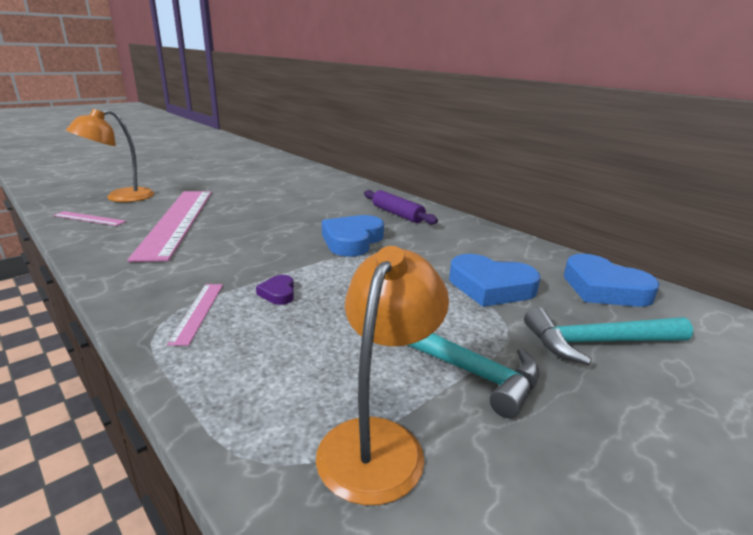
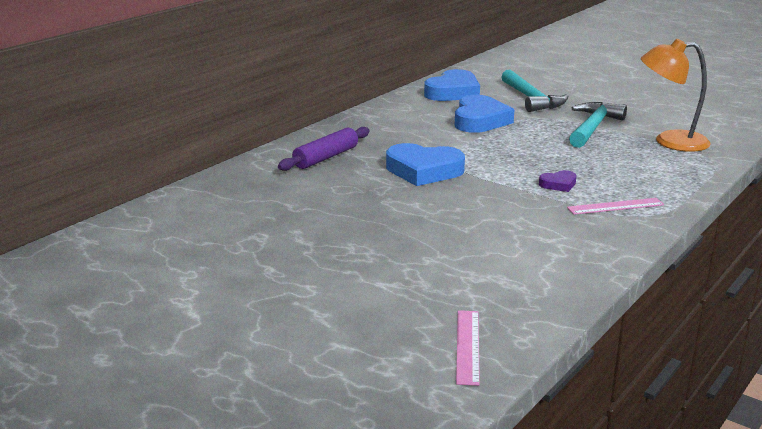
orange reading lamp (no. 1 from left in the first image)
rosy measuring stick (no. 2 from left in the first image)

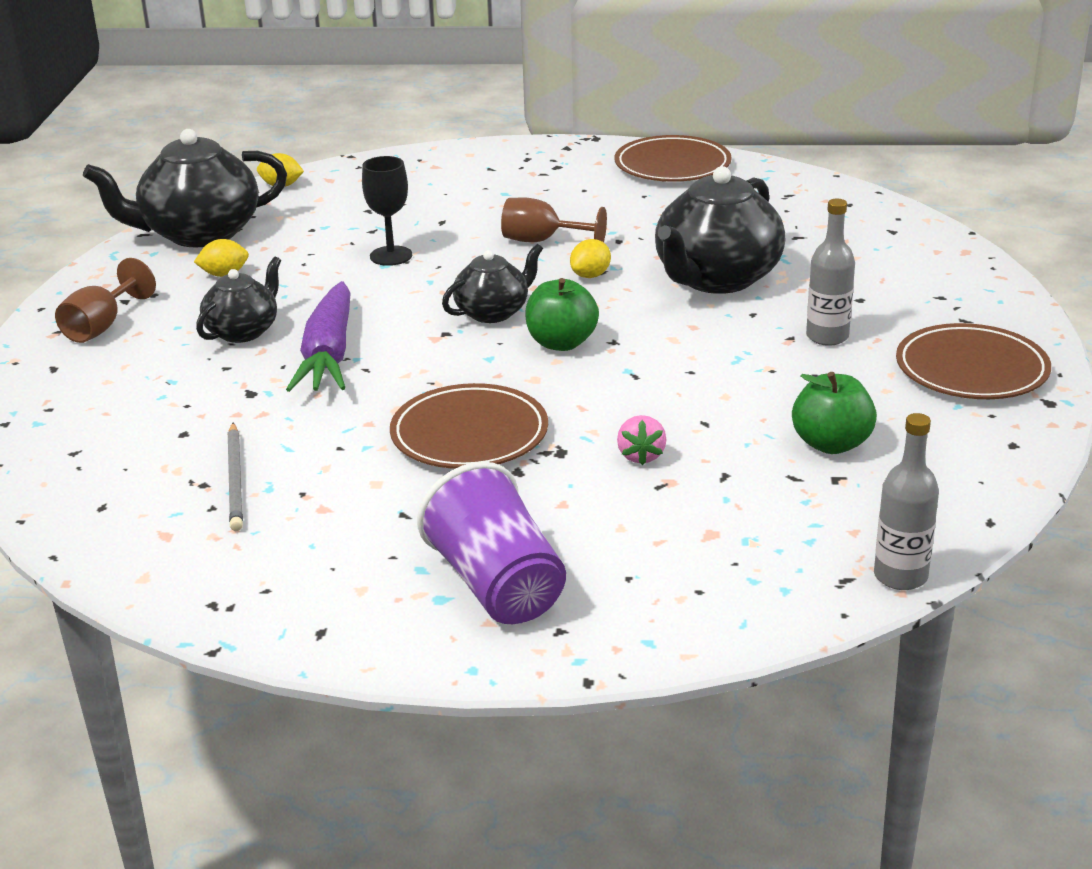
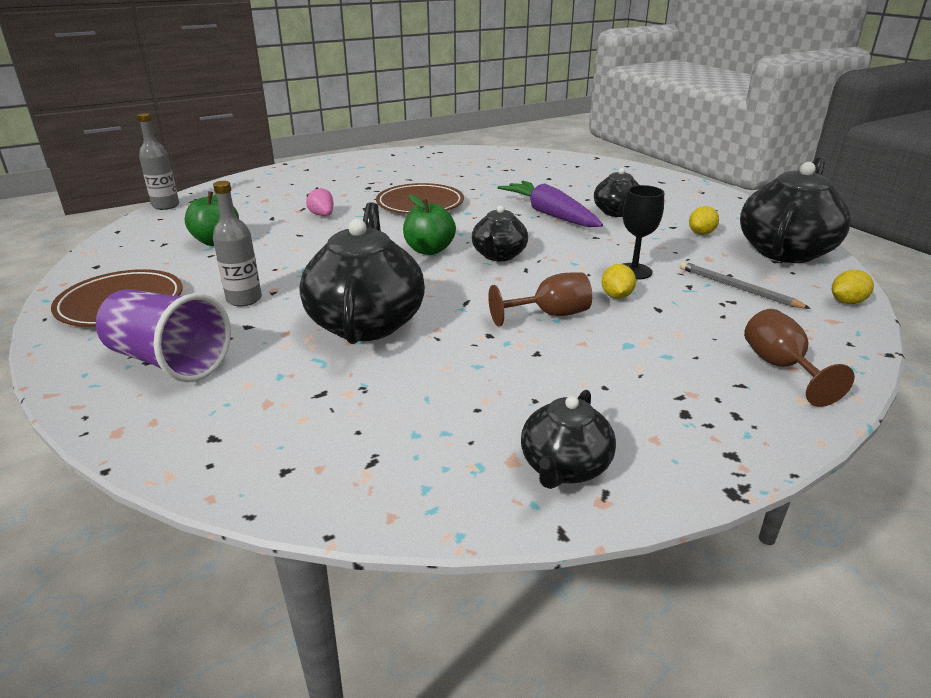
russet goblet (no. 2 from left)
grey wooden pencil
violet tumbler
golden toy lemon (no. 1 from left)
black tea pot (no. 3 from left)

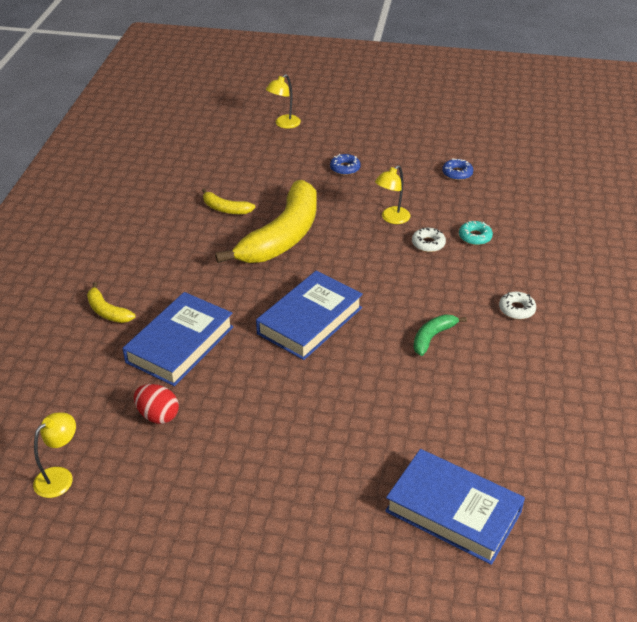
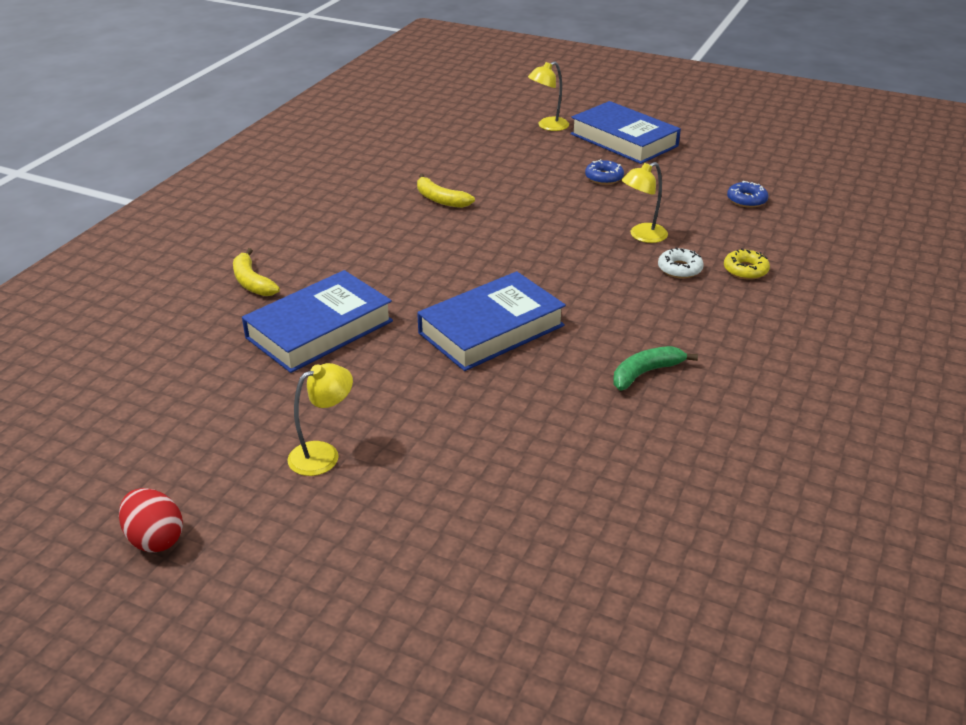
golden banana (no. 3 from left in the first image)
snow-white doughnut (no. 2 from left in the first image)
golden reading lamp (no. 1 from left)
crimson egg
cobalt book (no. 3 from left)
golden doughnut

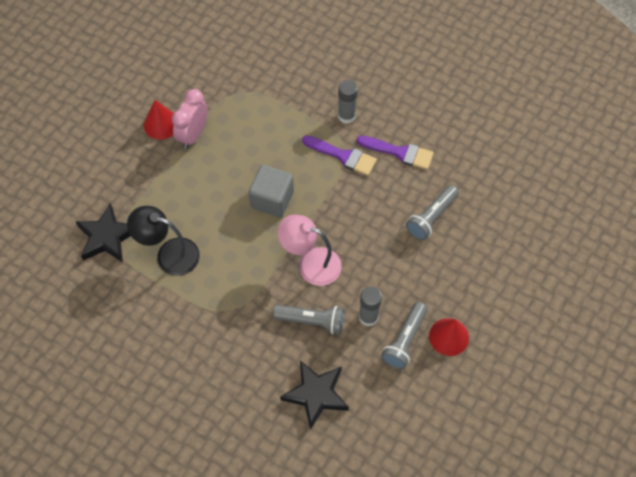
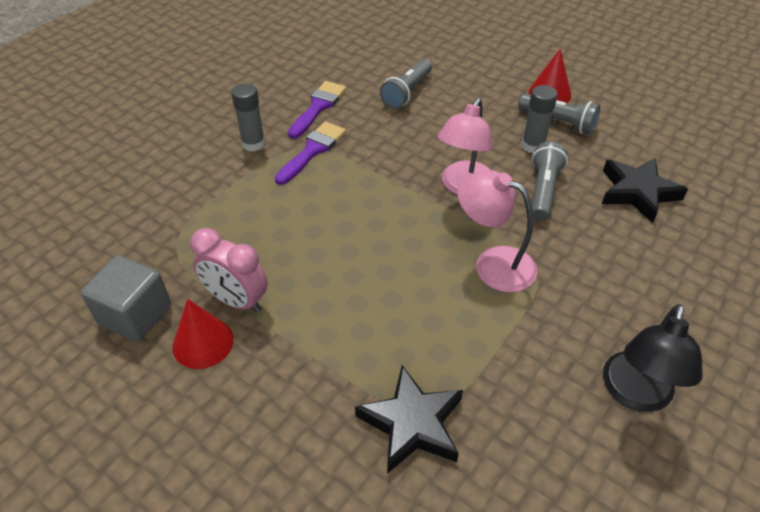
rosy reading lamp (no. 2 from left)
black reading lamp
grey cube
grey flashlight (no. 1 from left)

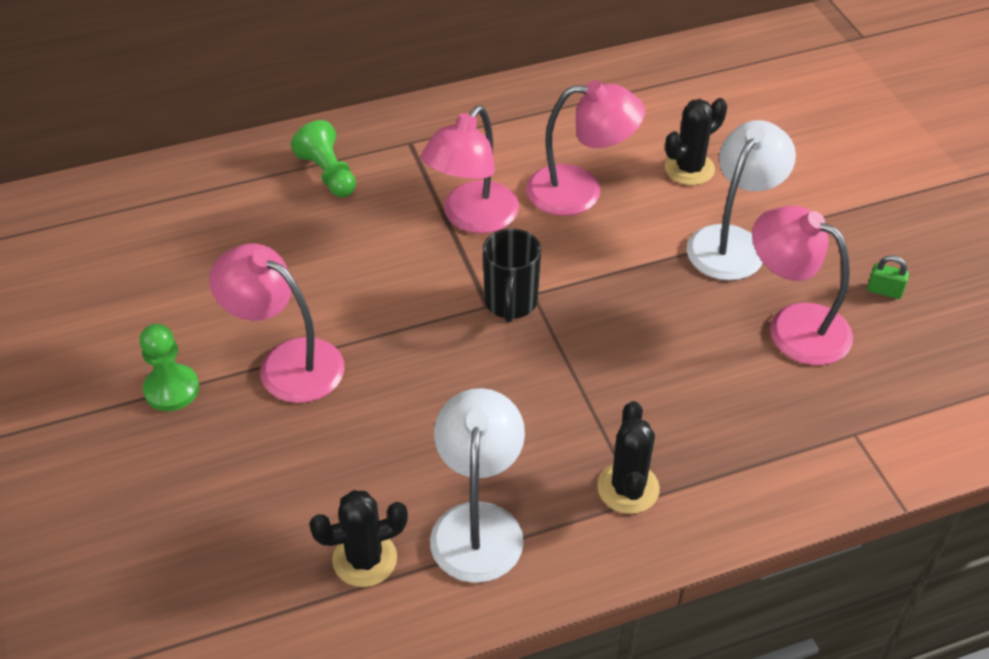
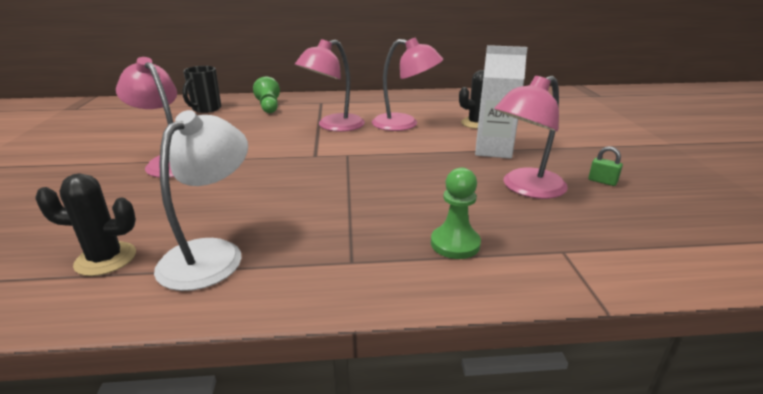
black saguaro cactus (no. 2 from left in the first image)
emerald pawn (no. 2 from left)
black tea mug
snow-white juice carton
rosy reading lamp (no. 4 from left)

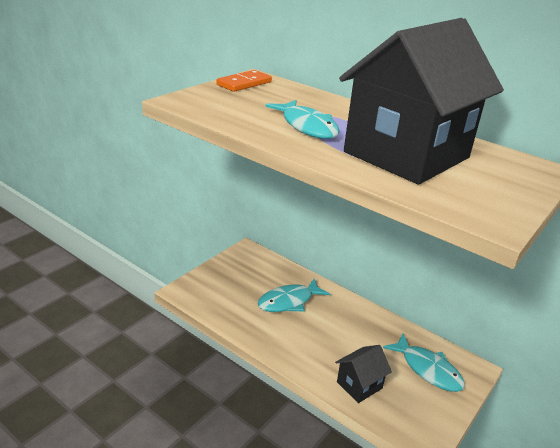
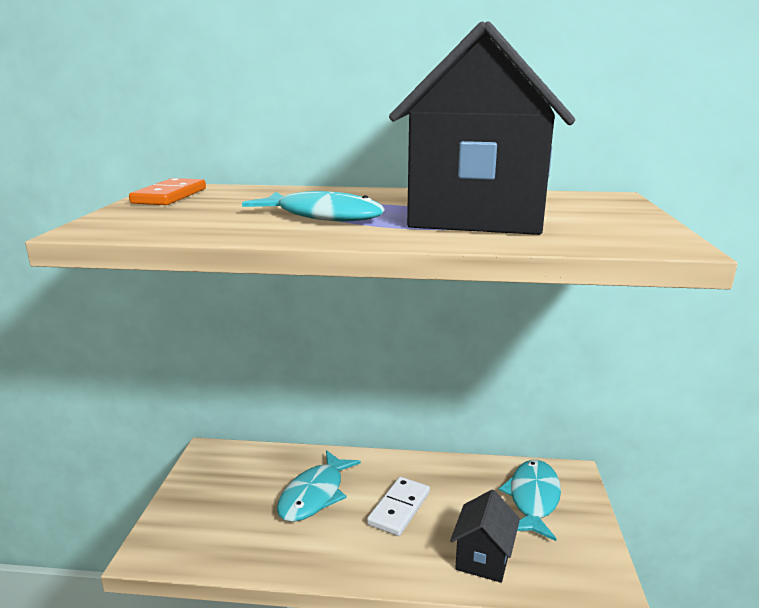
snow-white domino tile
turquoise fish figure (no. 3 from left)

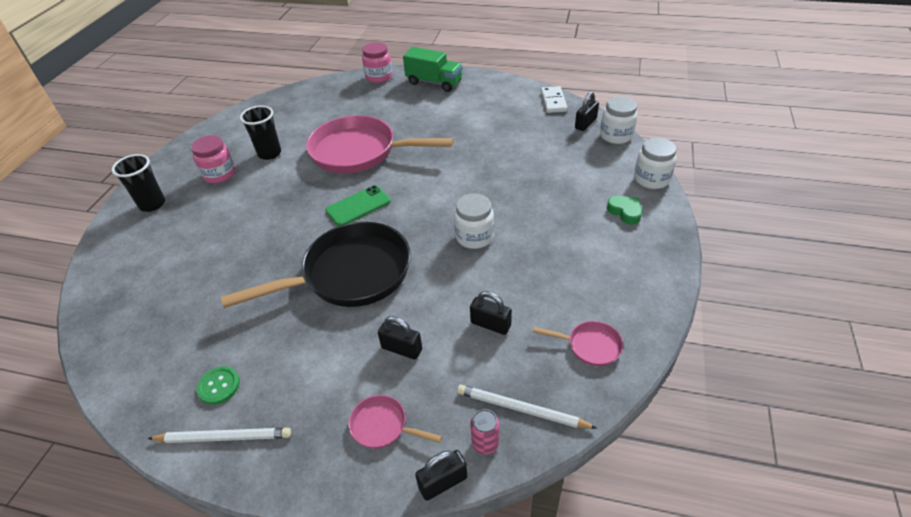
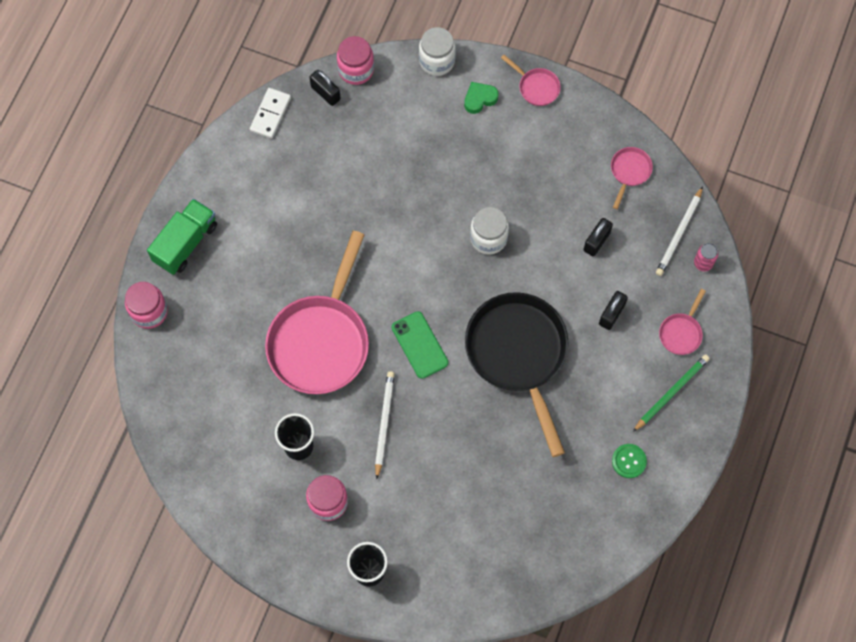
black small lock (no. 2 from left in the first image)
rosy skillet (no. 2 from left)
emerald wooden pencil
snow-white wooden pencil (no. 1 from left)
rosy jar (no. 3 from left)
snow-white domino tile

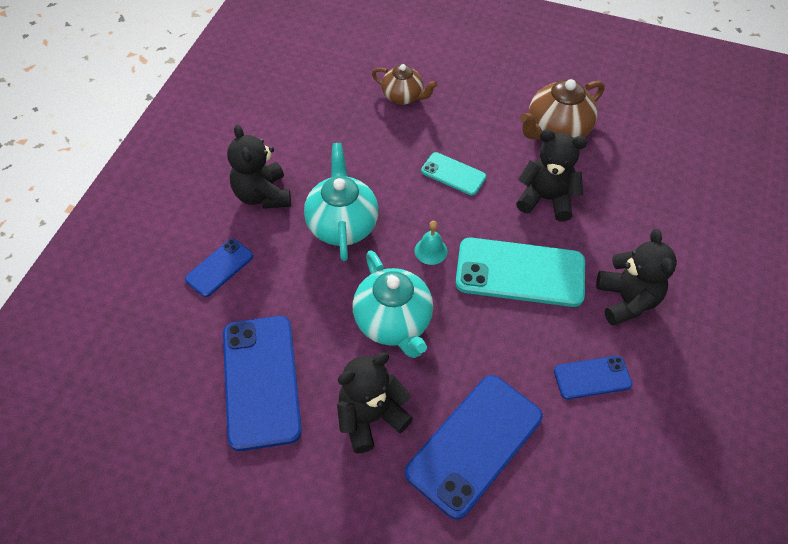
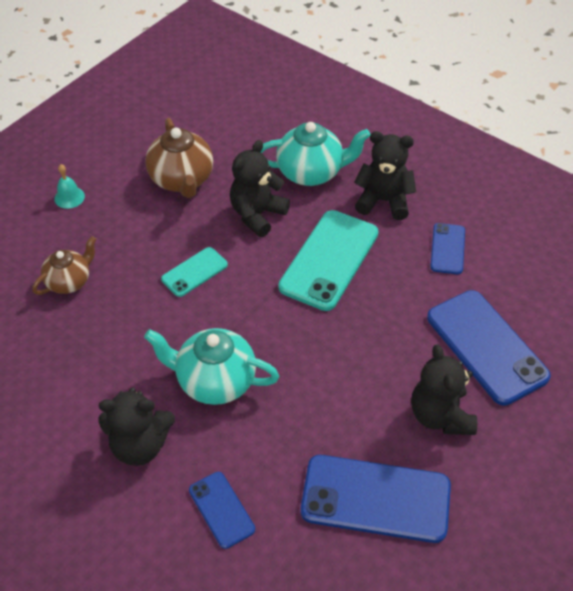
turquoise tea pot (no. 2 from left)
turquoise bell

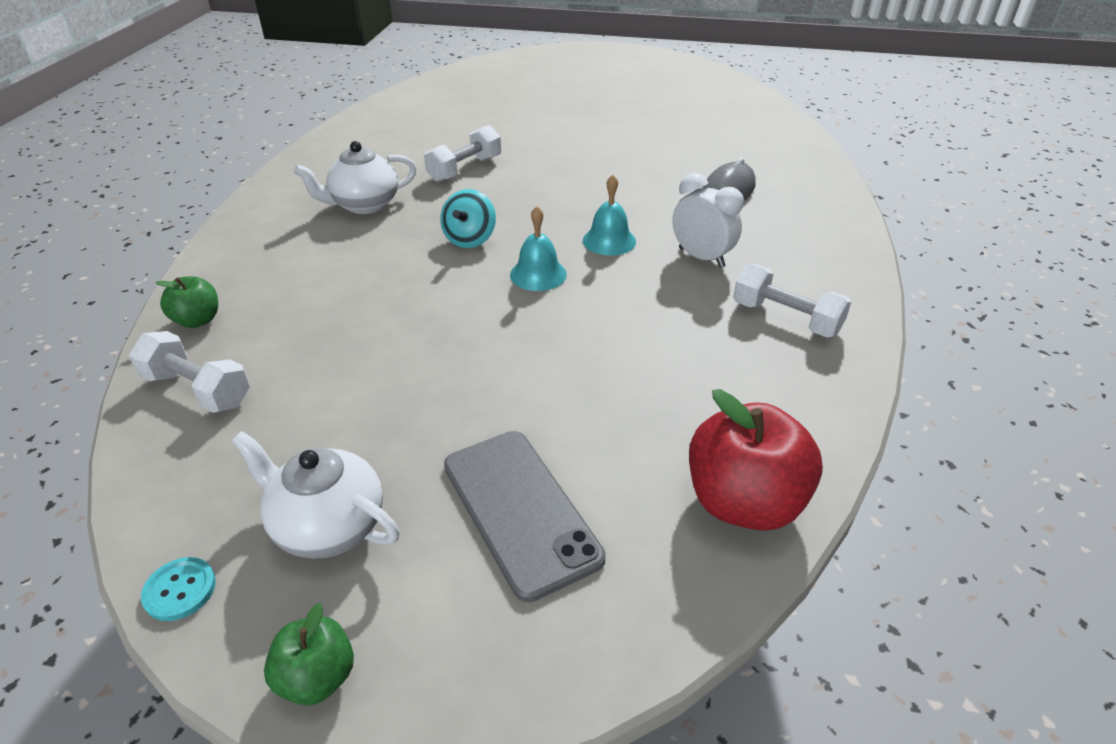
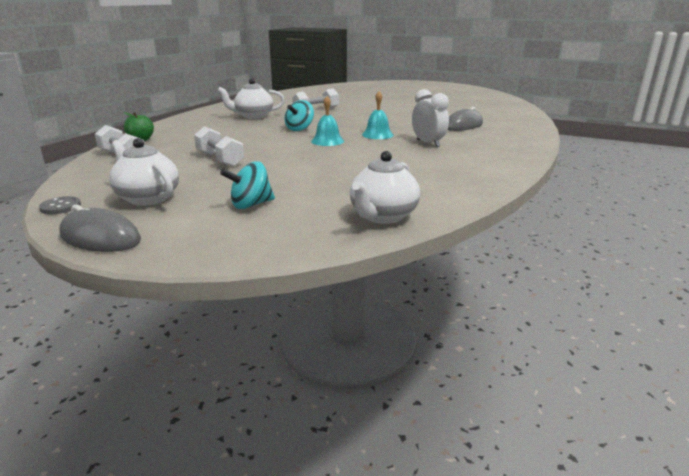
snow-white hand weight (no. 2 from left)
grey computer mouse (no. 1 from left)
turquoise whirligig (no. 1 from left)
snow-white tea pot (no. 3 from left)
grey shirt button

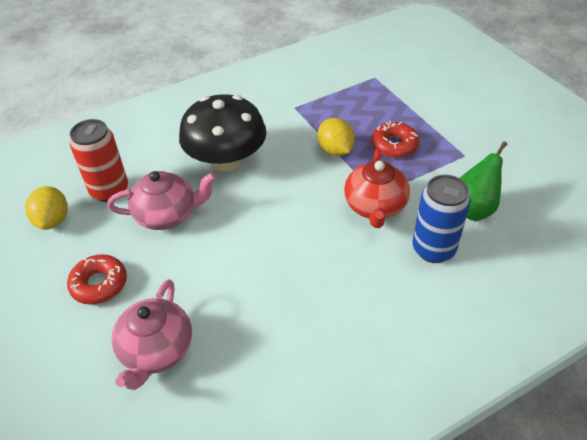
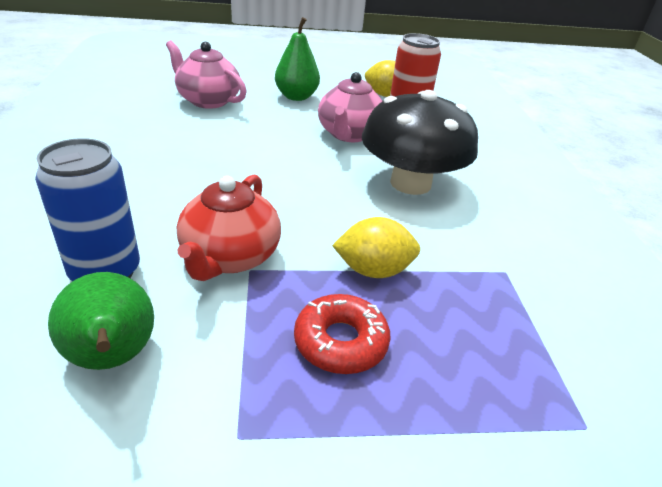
emerald pear (no. 2 from left)
crimson tea pot

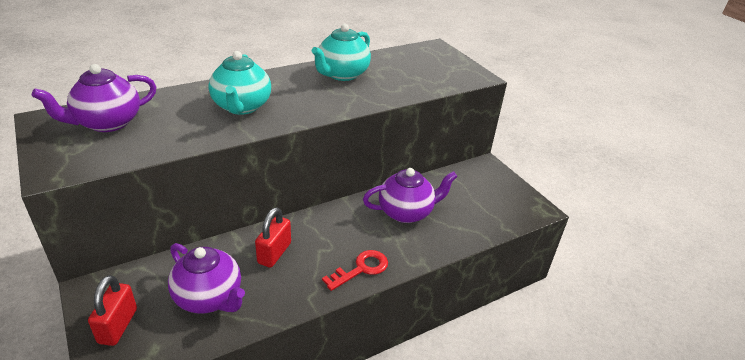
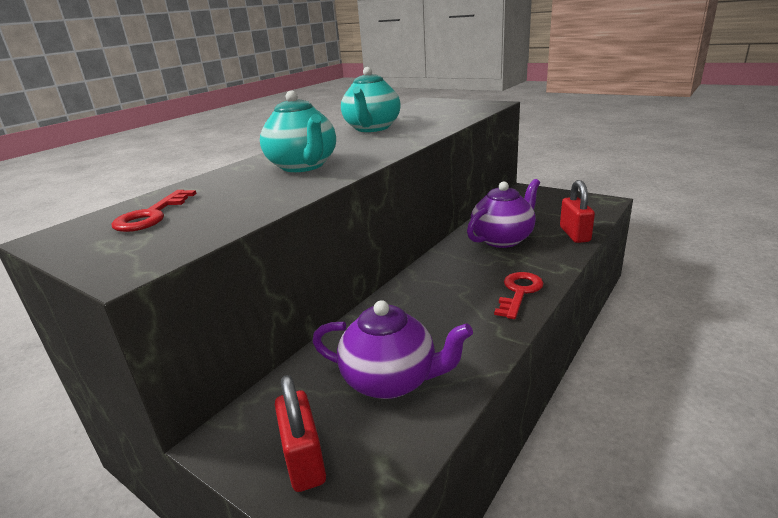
crimson small lock (no. 2 from left)
crimson key (no. 1 from left)

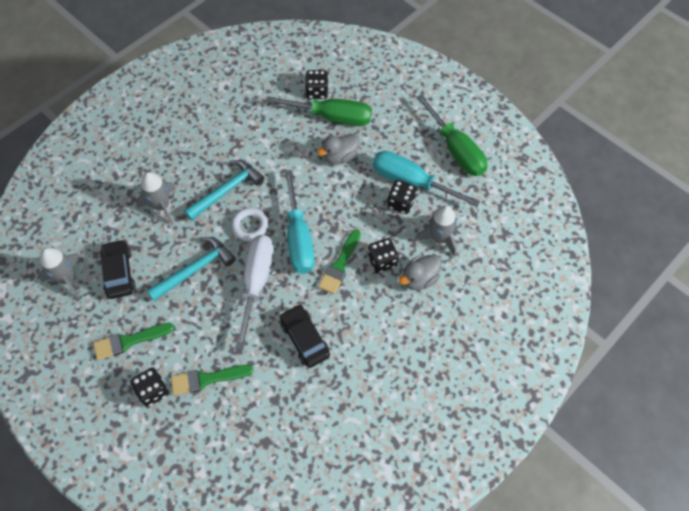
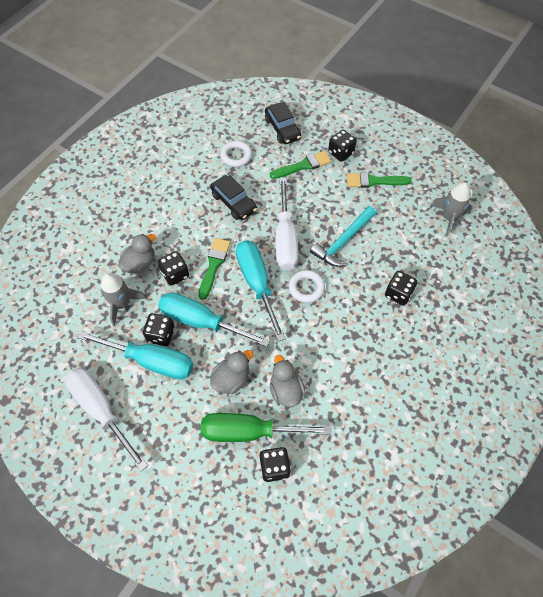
turquoise hammer (no. 2 from left in the first image)
turquoise screwdriver (no. 2 from left)
snow-white torus (no. 1 from left)
grey toy duck (no. 3 from left)
black car (no. 2 from left)
black die (no. 5 from left)
snow-white screwdriver (no. 1 from left)
emerald paintbrush (no. 3 from left)

